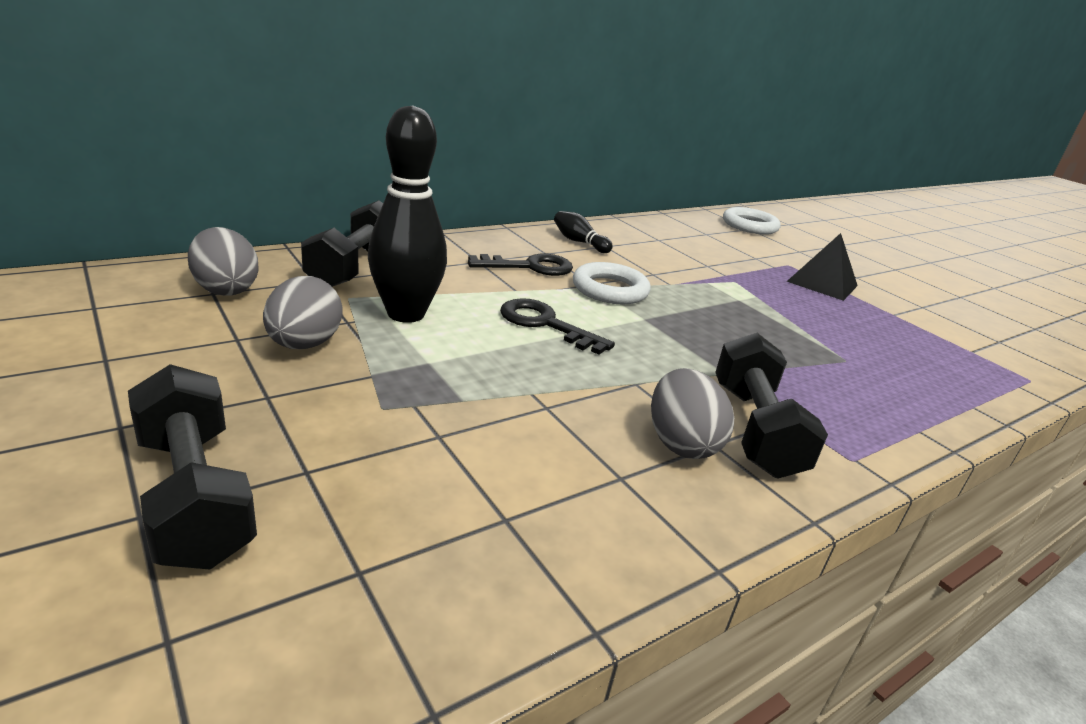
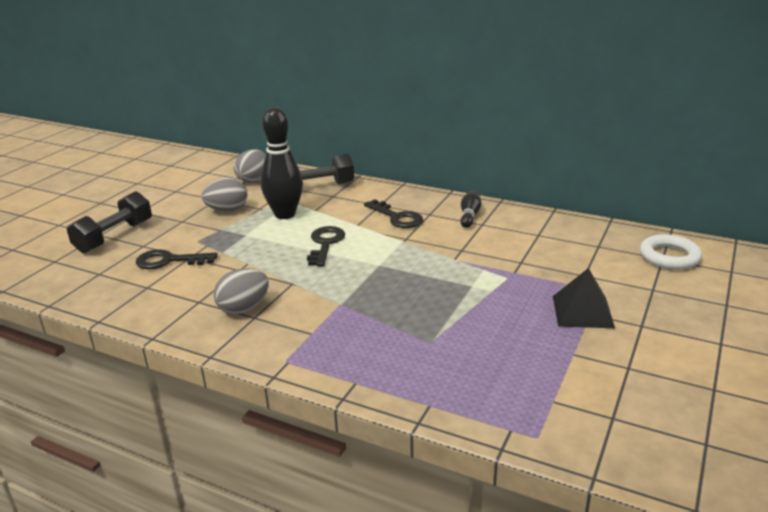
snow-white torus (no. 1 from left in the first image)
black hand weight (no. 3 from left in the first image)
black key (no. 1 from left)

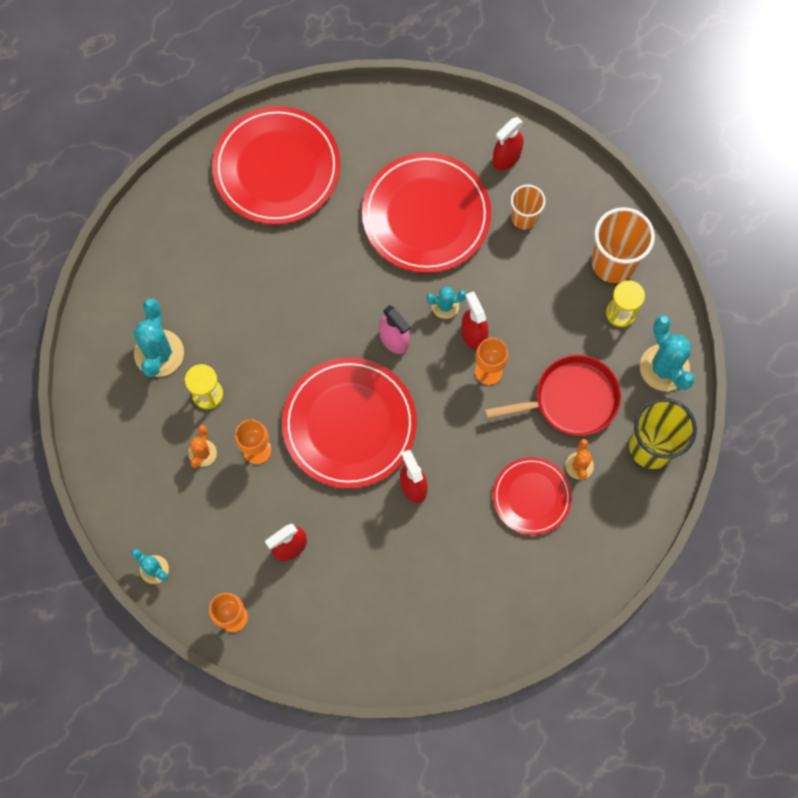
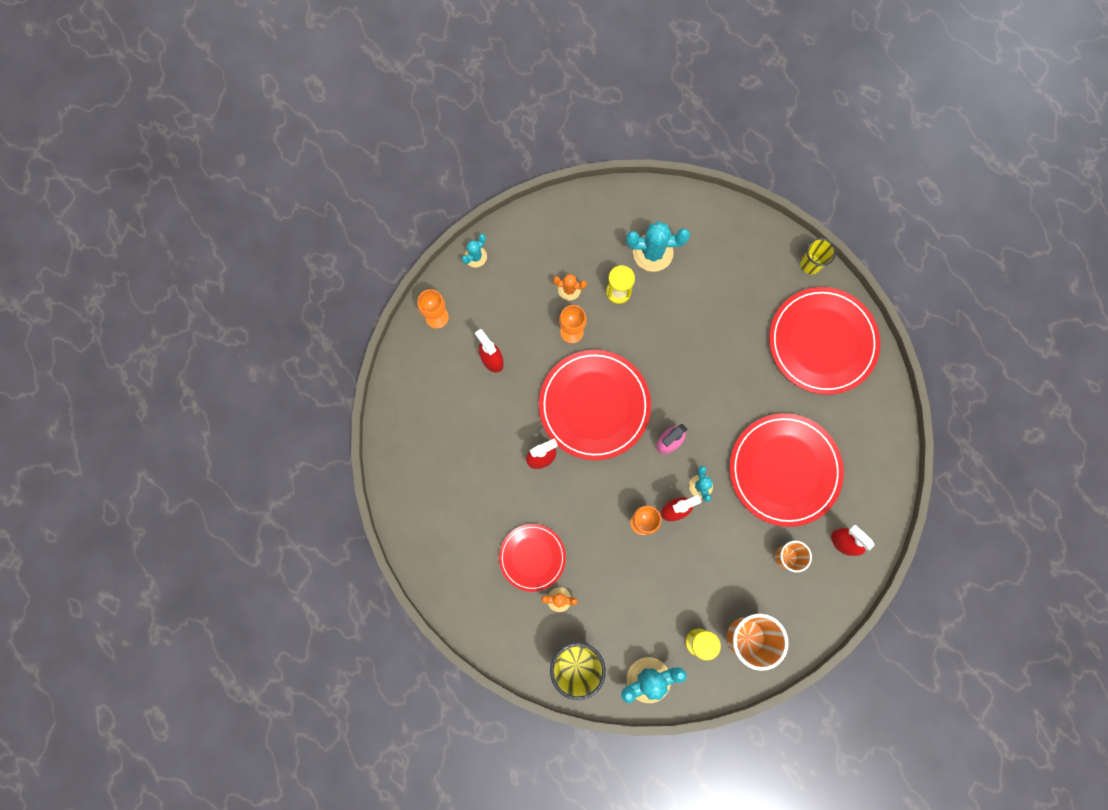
crimson skillet
golden tumbler (no. 2 from left)

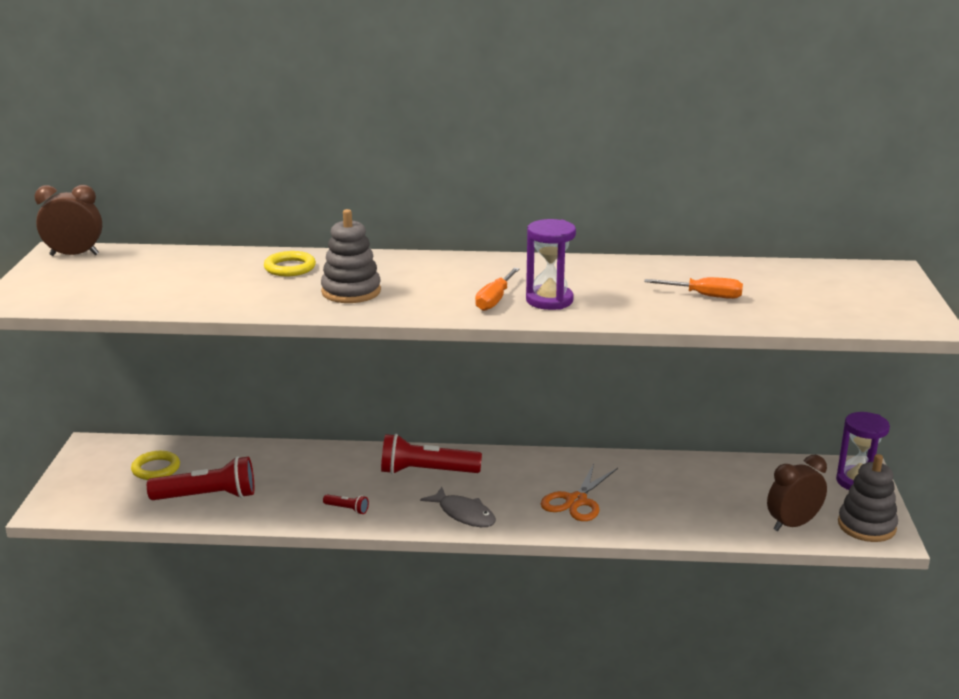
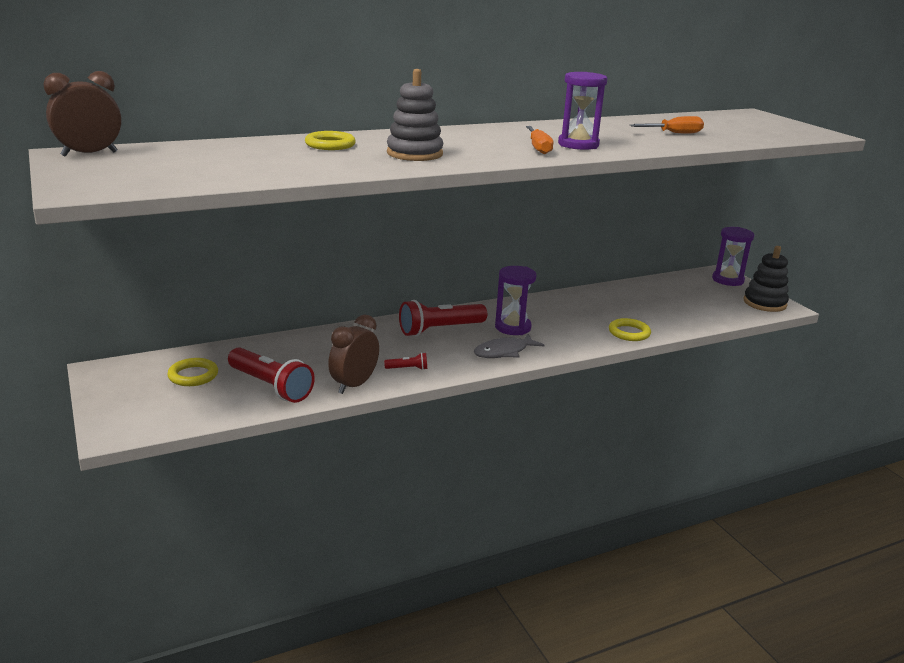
orange scissors
violet hourglass (no. 1 from left)
golden torus (no. 3 from left)
russet clock (no. 2 from left)
black stacking toy
crimson flashlight (no. 1 from left)
grey fish figure

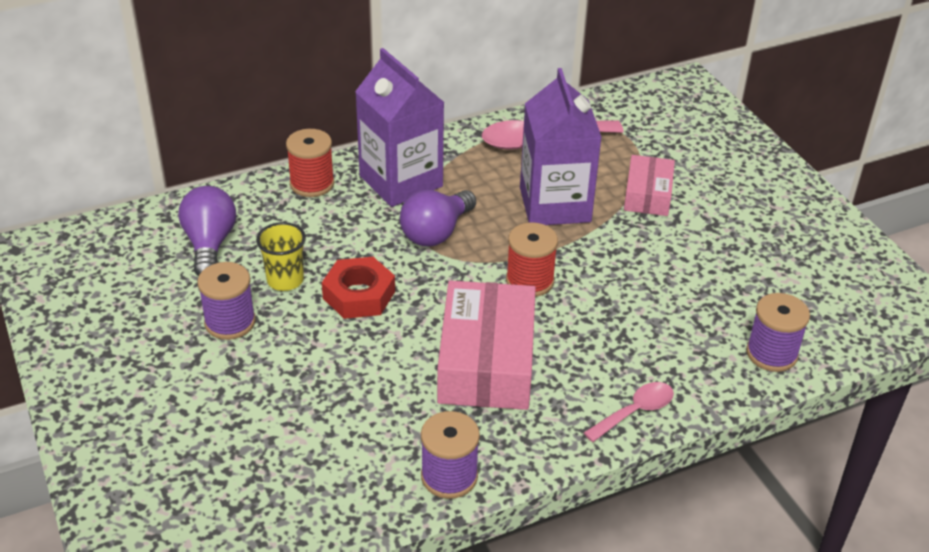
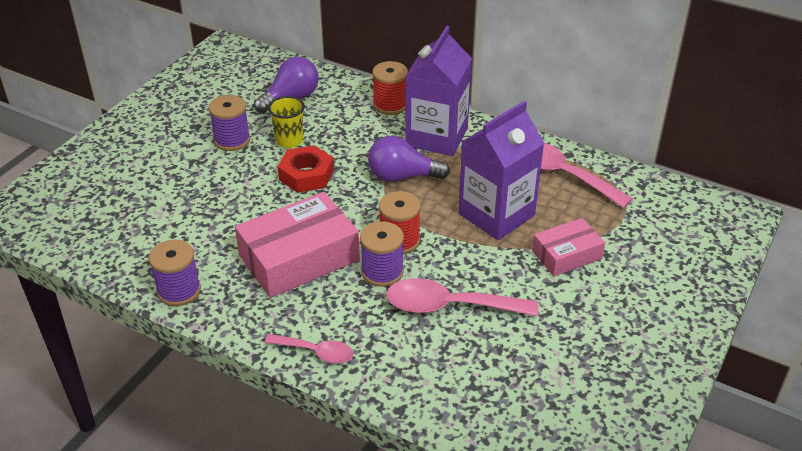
rosy tablespoon (no. 2 from left)
violet spool (no. 3 from left)

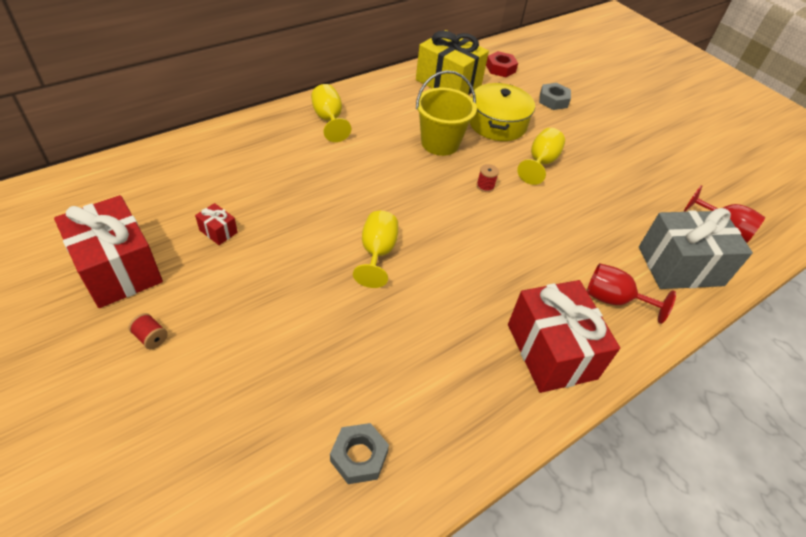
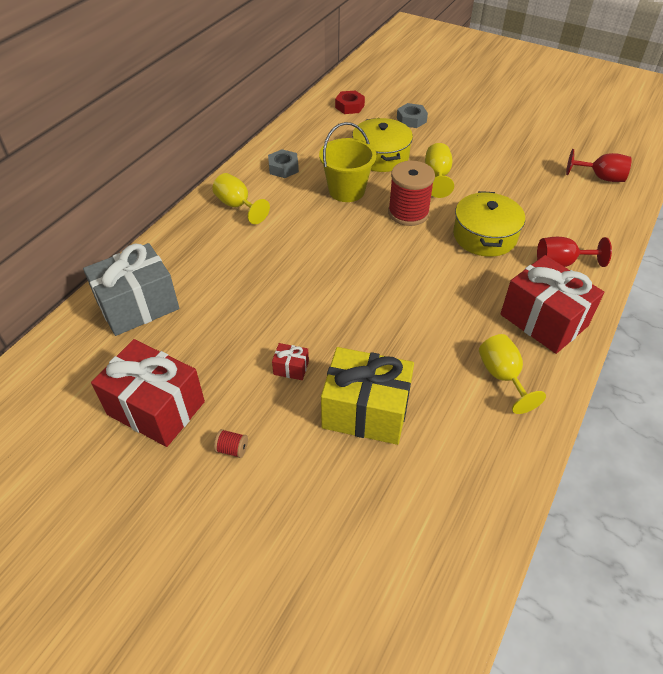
golden pot (no. 2 from left)
crimson present (no. 2 from left)
grey hexagon nut (no. 1 from left)
golden goblet (no. 3 from left)
golden present
grey present
crimson spool (no. 2 from left)

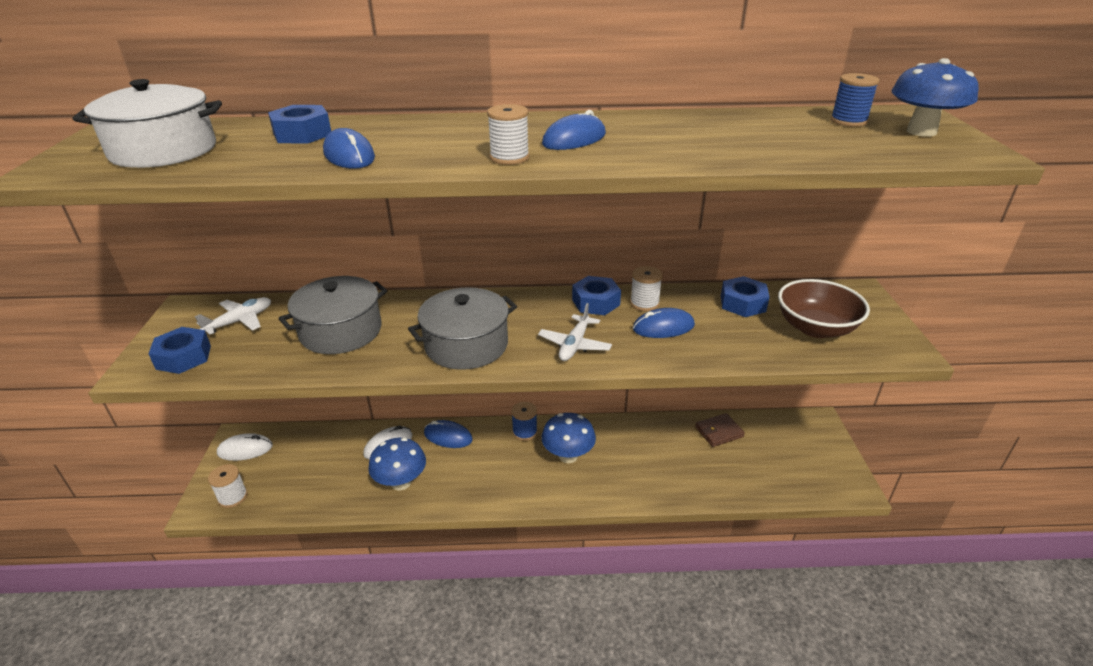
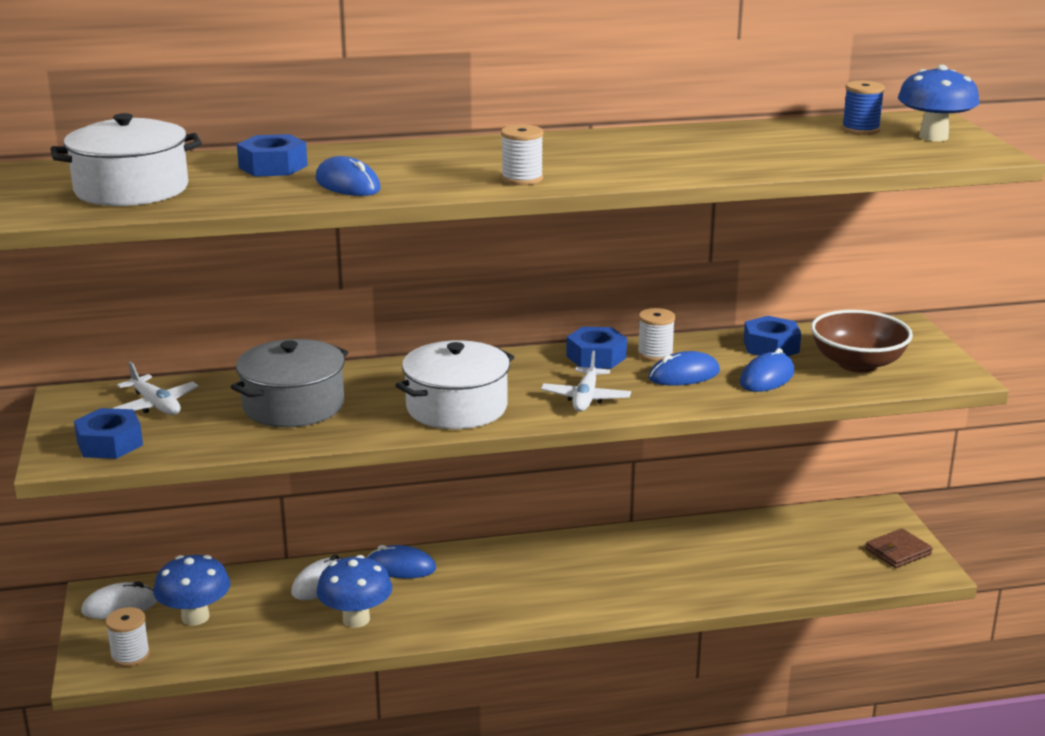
cobalt spool (no. 1 from left in the first image)
cobalt toadstool (no. 1 from left)
cobalt computer mouse (no. 4 from left)
russet billfold
snow-white pot (no. 2 from left)
snow-white plane (no. 1 from left)

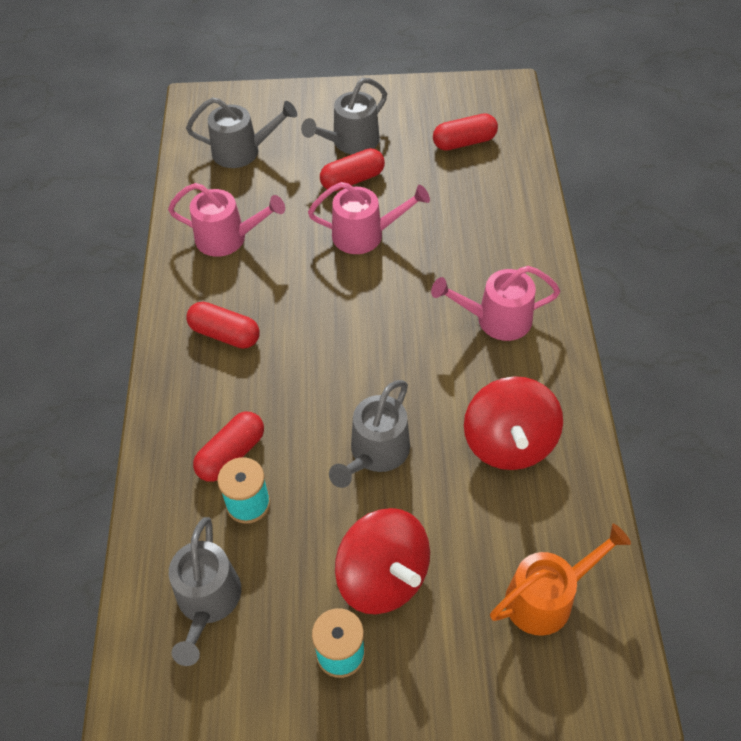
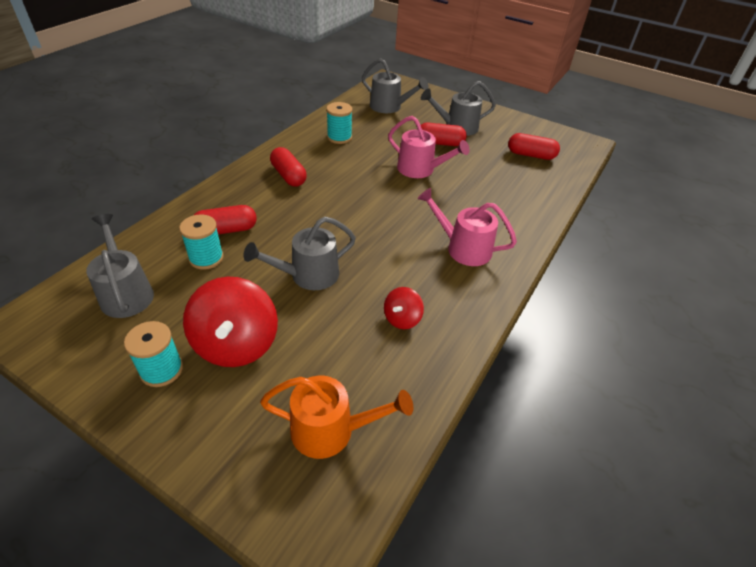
turquoise spool (no. 3 from left)
grey watering can (no. 1 from left)
crimson whirligig (no. 2 from left)

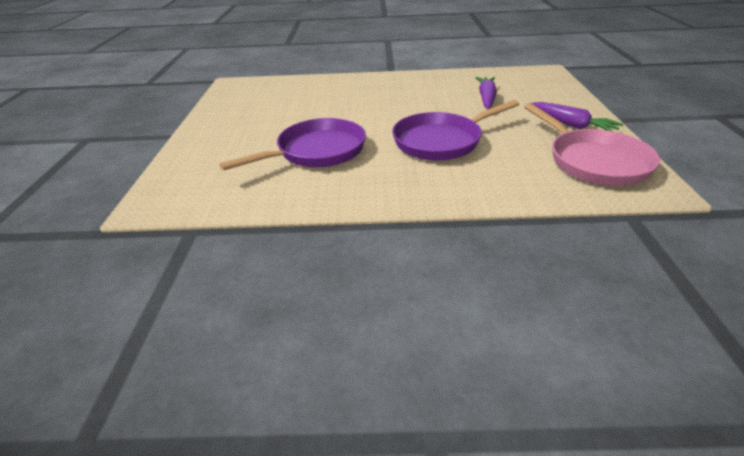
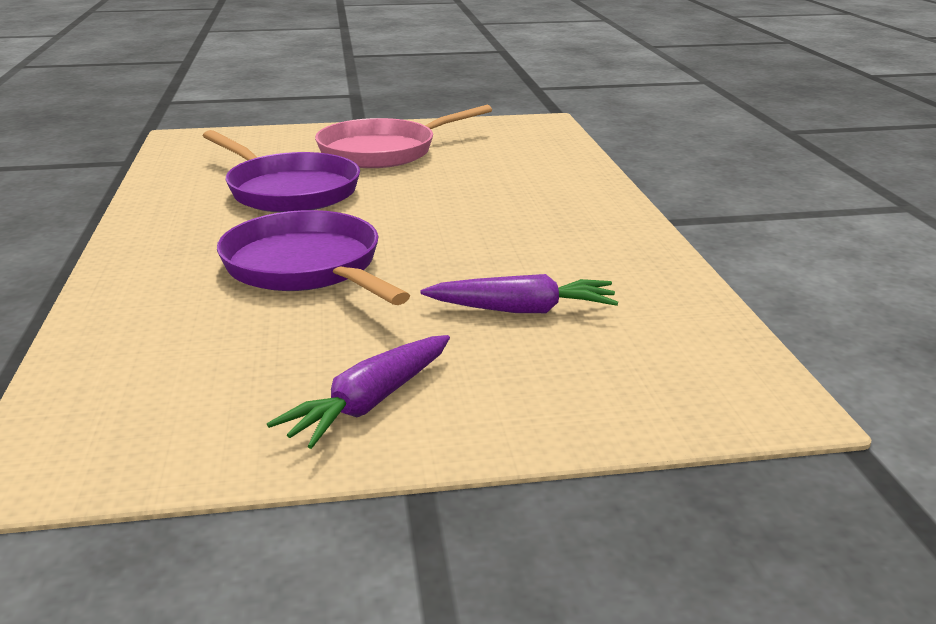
rosy skillet

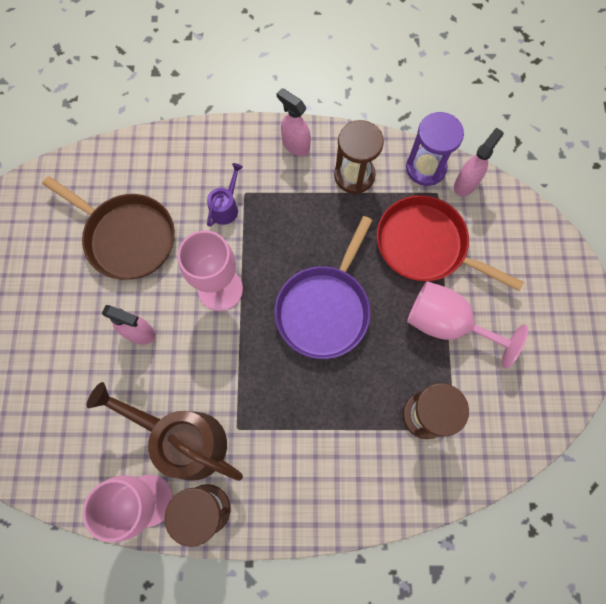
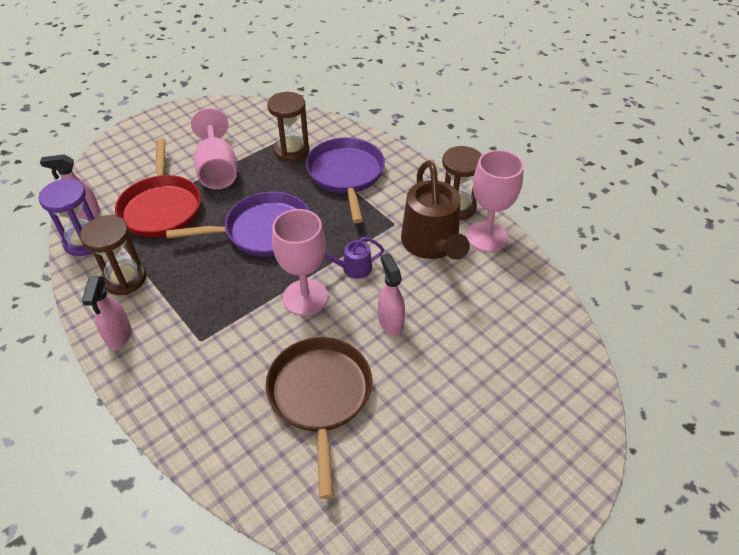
violet skillet (no. 2 from left)
violet watering can

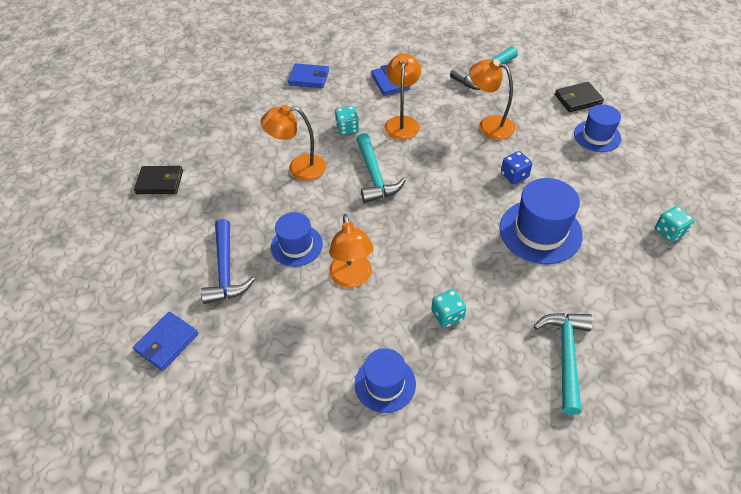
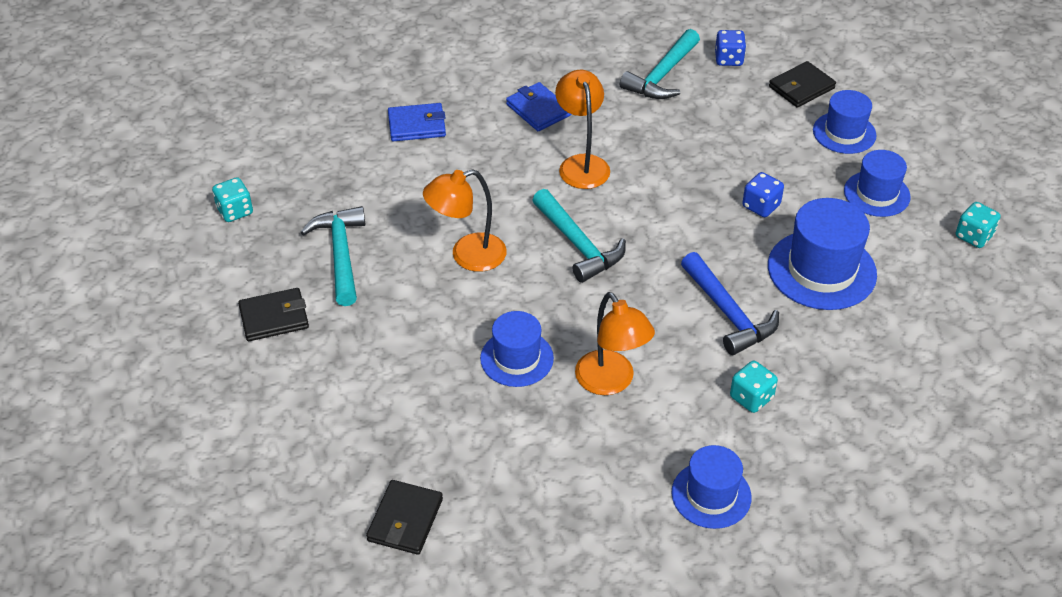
orange reading lamp (no. 4 from left in the first image)
cobalt die (no. 1 from left)
cobalt top hat (no. 5 from left)
cobalt hammer
turquoise die (no. 1 from left)
turquoise hammer (no. 1 from left)
black billfold (no. 2 from left)

